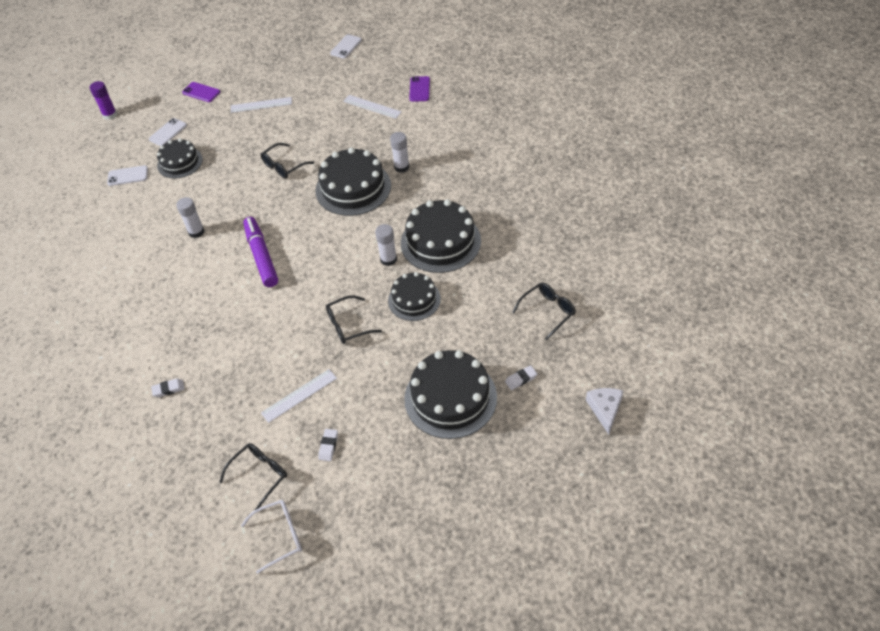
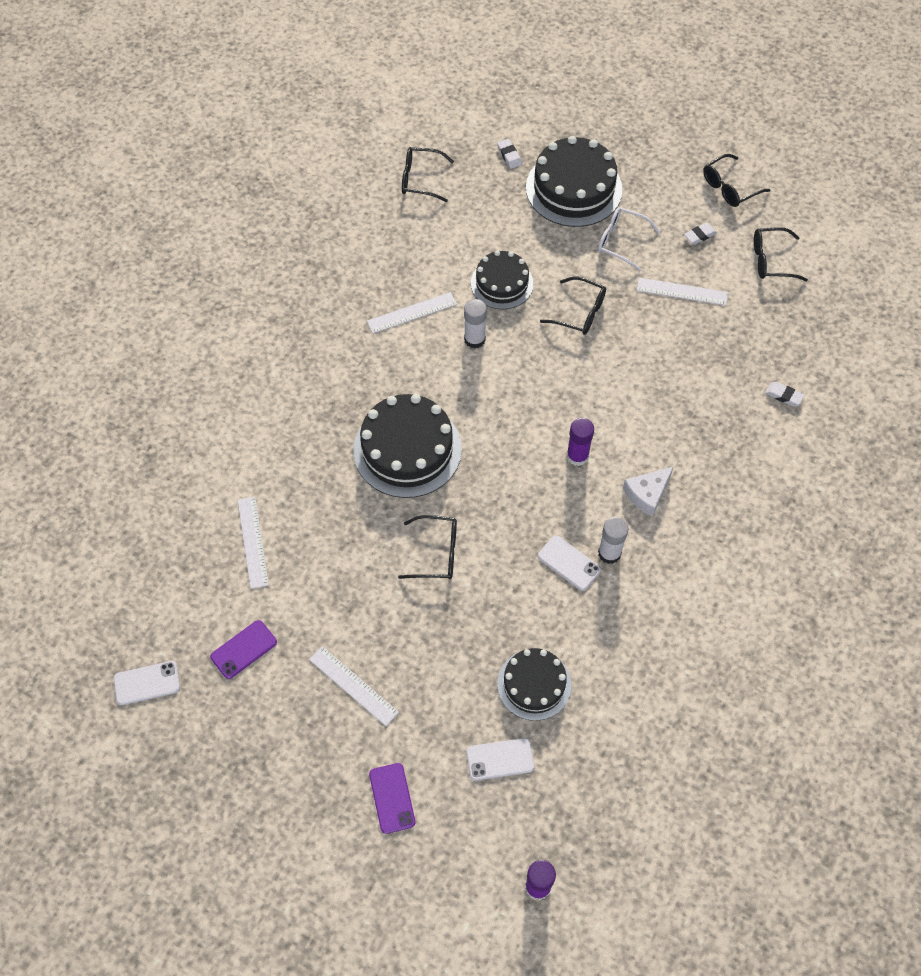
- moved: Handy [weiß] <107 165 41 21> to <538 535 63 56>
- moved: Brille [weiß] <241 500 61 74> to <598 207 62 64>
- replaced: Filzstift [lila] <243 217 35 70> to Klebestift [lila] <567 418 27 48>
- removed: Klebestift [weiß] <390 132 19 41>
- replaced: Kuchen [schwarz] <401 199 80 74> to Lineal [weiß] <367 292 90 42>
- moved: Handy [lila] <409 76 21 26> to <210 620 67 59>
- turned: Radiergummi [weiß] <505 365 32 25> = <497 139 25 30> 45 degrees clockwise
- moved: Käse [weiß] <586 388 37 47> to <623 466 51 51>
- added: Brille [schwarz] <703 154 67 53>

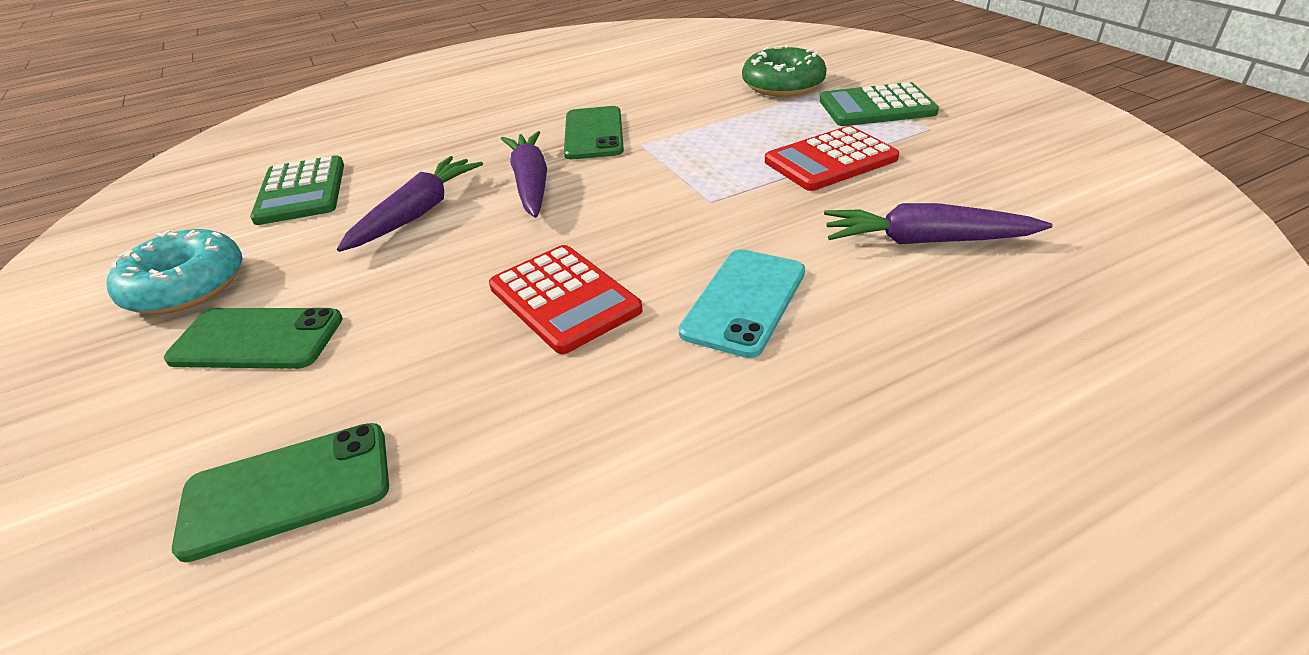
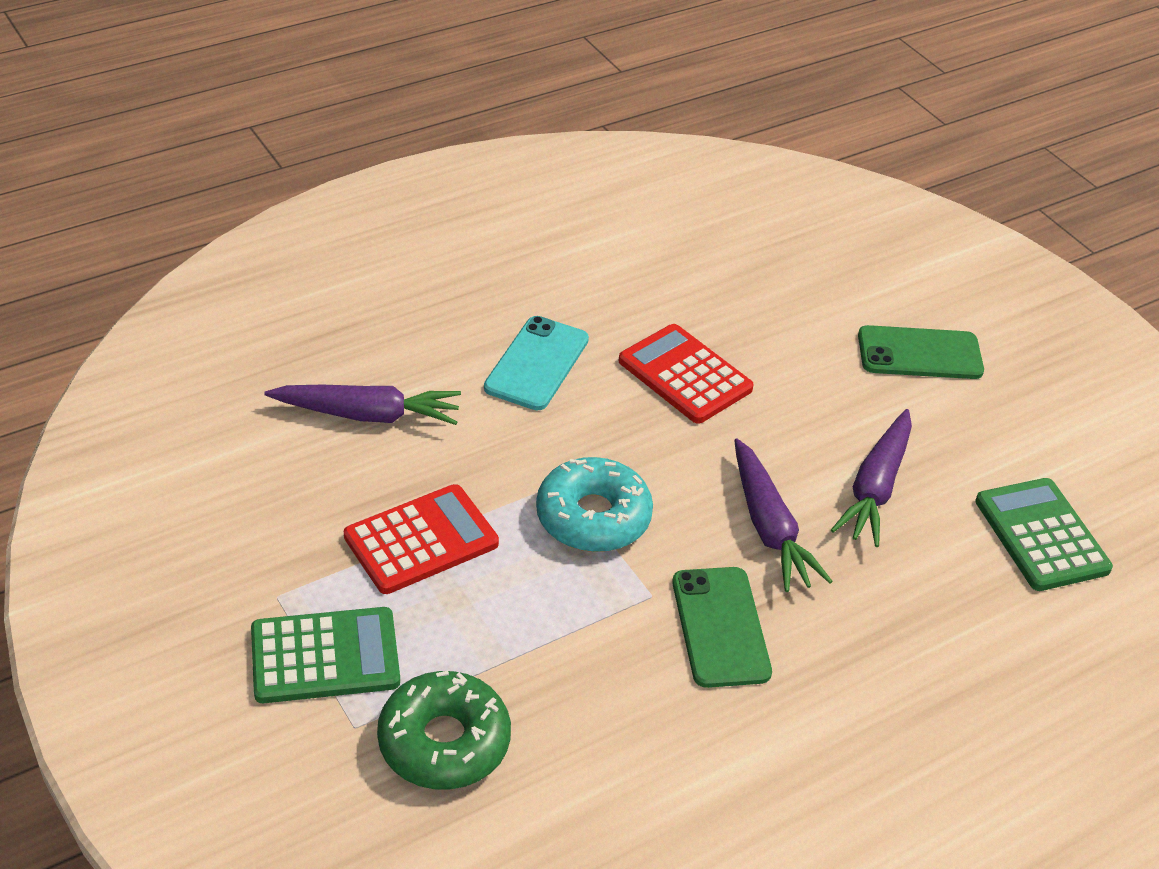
- moved: Donut [türkis] <106 229 136 85> to <536 457 117 95>
- removed: Handy [grün] <172 423 217 139>

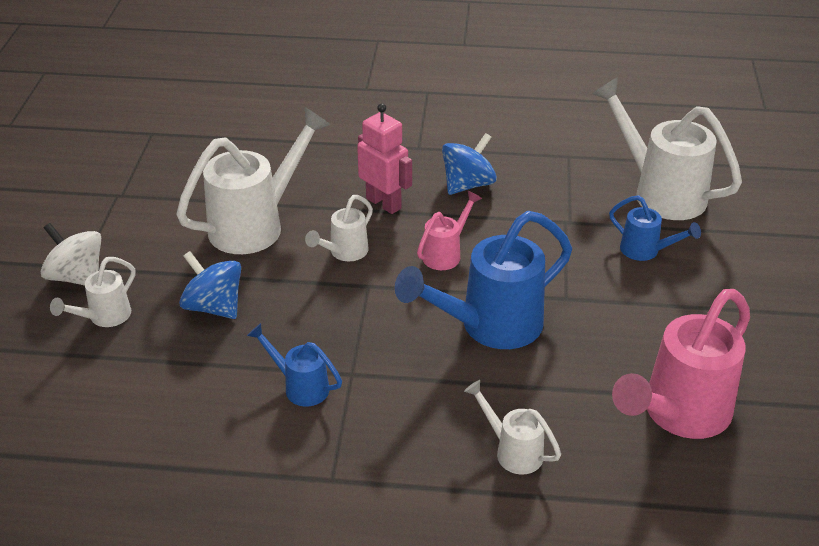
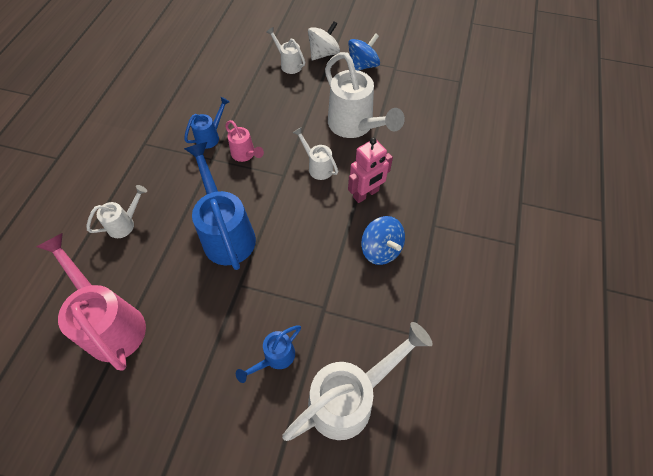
- moved: Kreisel [blau] <179 251 62 68> to <348 33 32 37>
- moved: Gießkanne [rosa] <417 191 65 79> to <225 120 39 42>

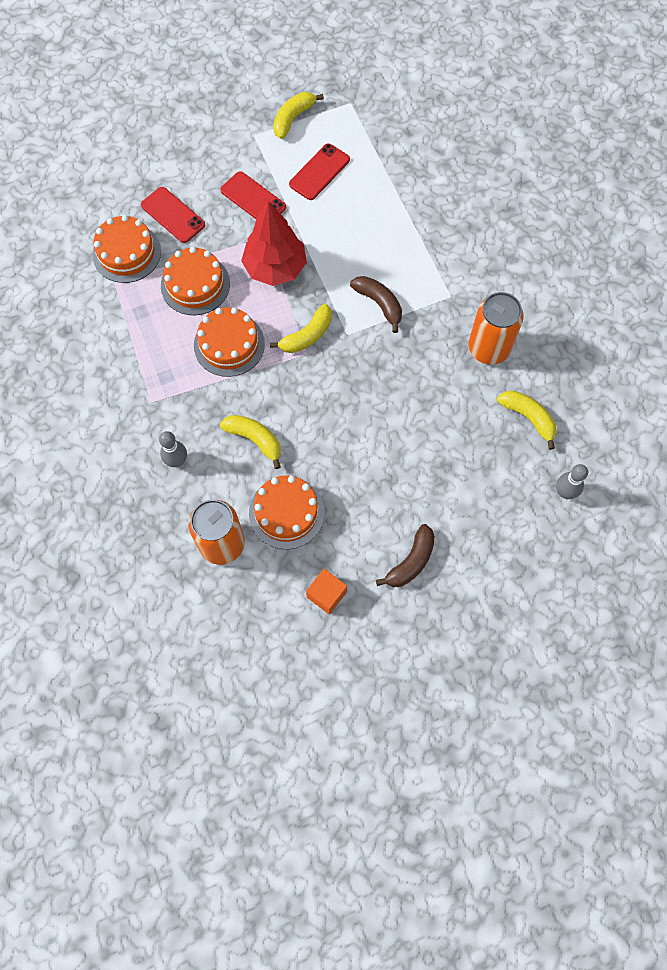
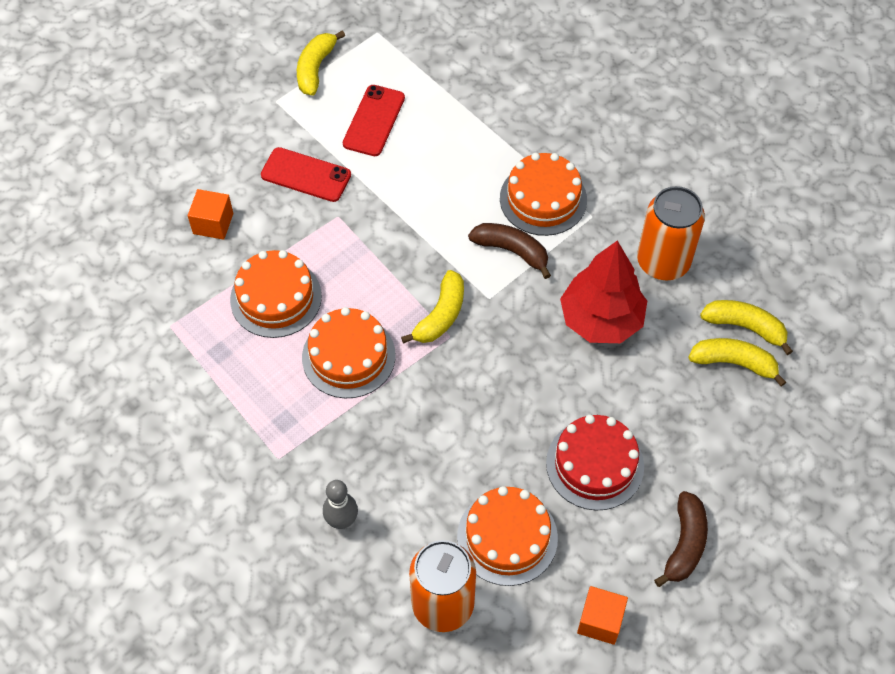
- moved: Kuchen [orange] <92 215 69 68> to <500 153 87 83>
- replaced: Handy [rot] <141 187 64 56> to Kubus [orange] <188 189 45 51>
- moved: Banane [gelb] <220 415 61 54> to <688 338 98 49>
- moved: Baum [rot] <241 201 66 85> to <560 240 87 103>
- removed: Bowlingkegel [grau] <556 464 32 35>
- added: Kuchen [rot] <546 415 98 95>

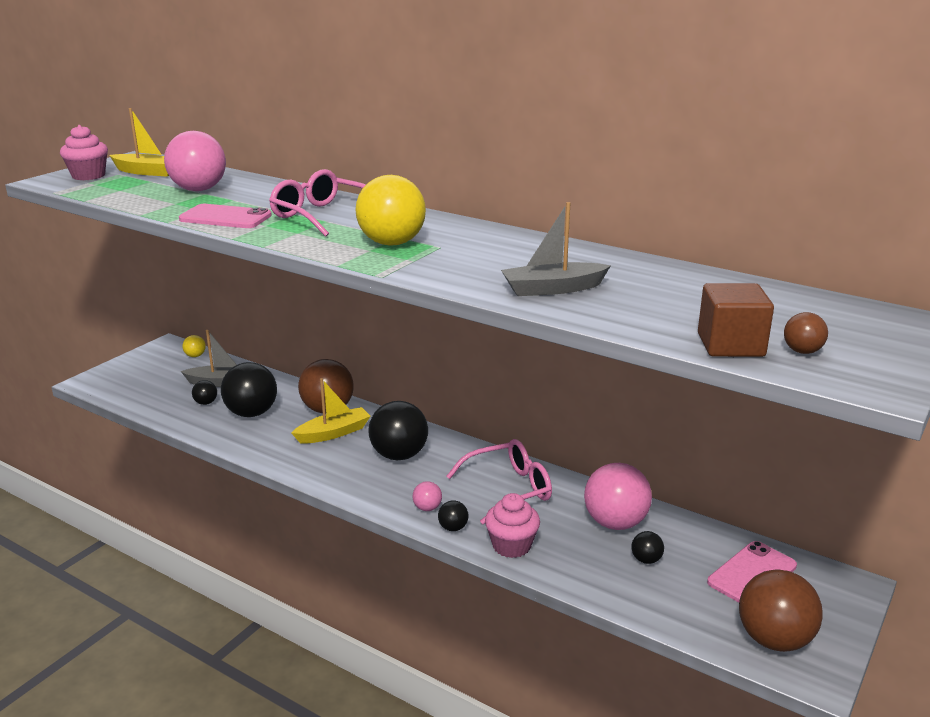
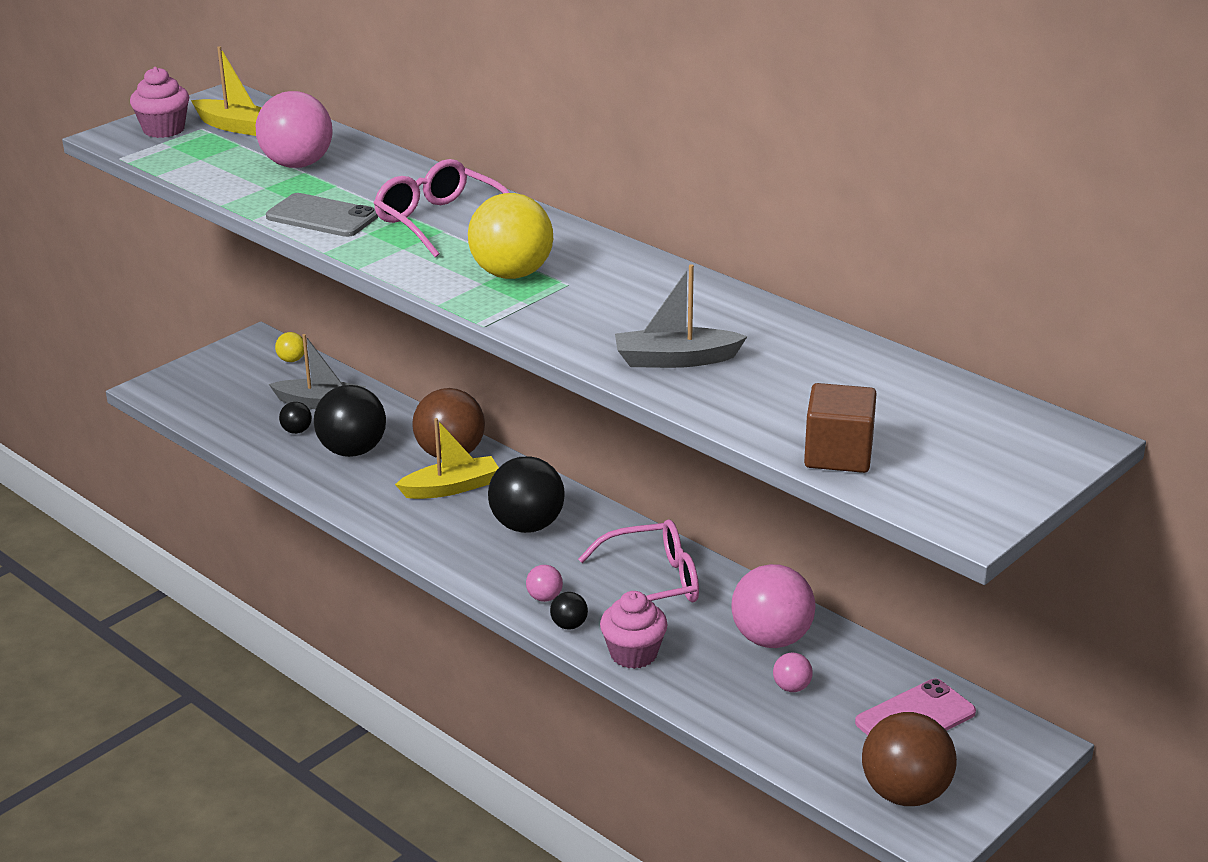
- recoloured: Handy [rosa] <179 204 93 24> to Handy [grau] <266 193 113 44>
- recoloured: Ball [schwarz] <632 531 32 33> to Ball [rosa] <773 653 40 39>
- removed: Ball [braun] <784 312 44 42>

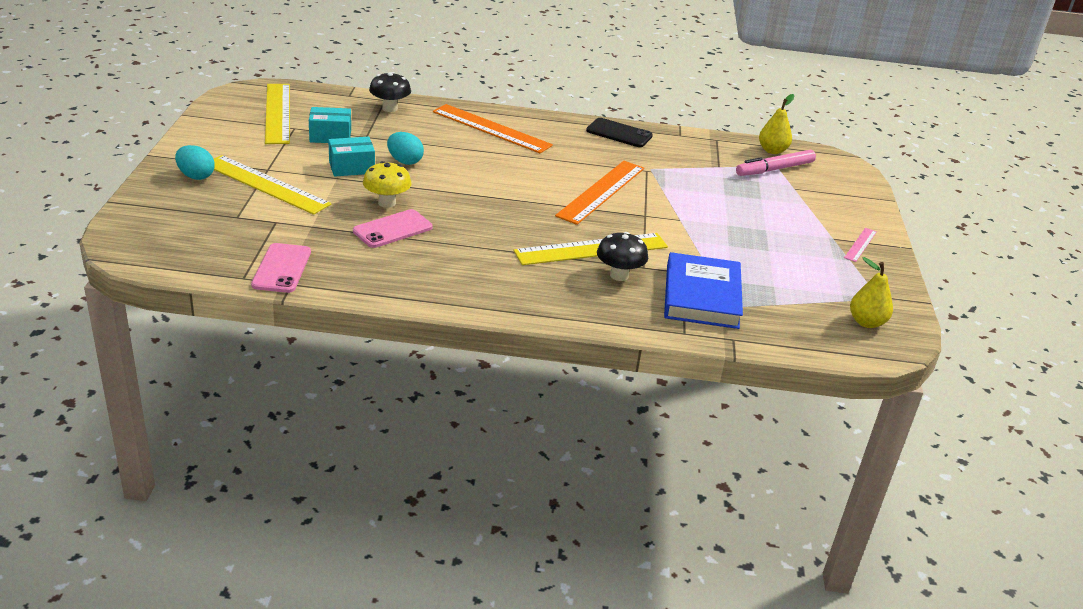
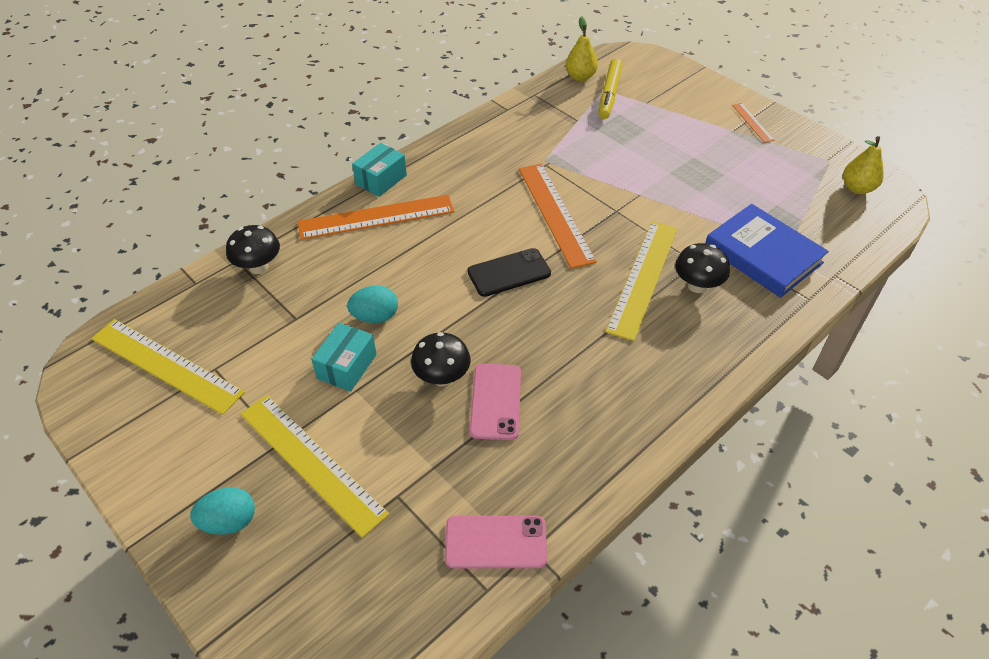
- turned: Lineal [gelb] <214 155 117 60> = <241 395 148 143> 60 degrees clockwise
- turned: Handy [rosa] <251 243 60 50> = <445 516 102 52> 45 degrees counterclockwise
- moved: Schachtel [türkis] <309 107 42 36> to <352 143 55 54>
- recoloured: Pilz [gelb] <363 161 49 47> to Pilz [schwarz] <411 332 60 54>
- moved: Handy [schwarz] <586 118 67 29> to <467 248 84 49>
- recoloured: Filzstift [rosa] <736 150 80 26> to Filzstift [gelb] <598 59 24 60>
- recoloured: Lineal [rosa] <844 228 33 34> to Lineal [orange] <732 103 42 40>

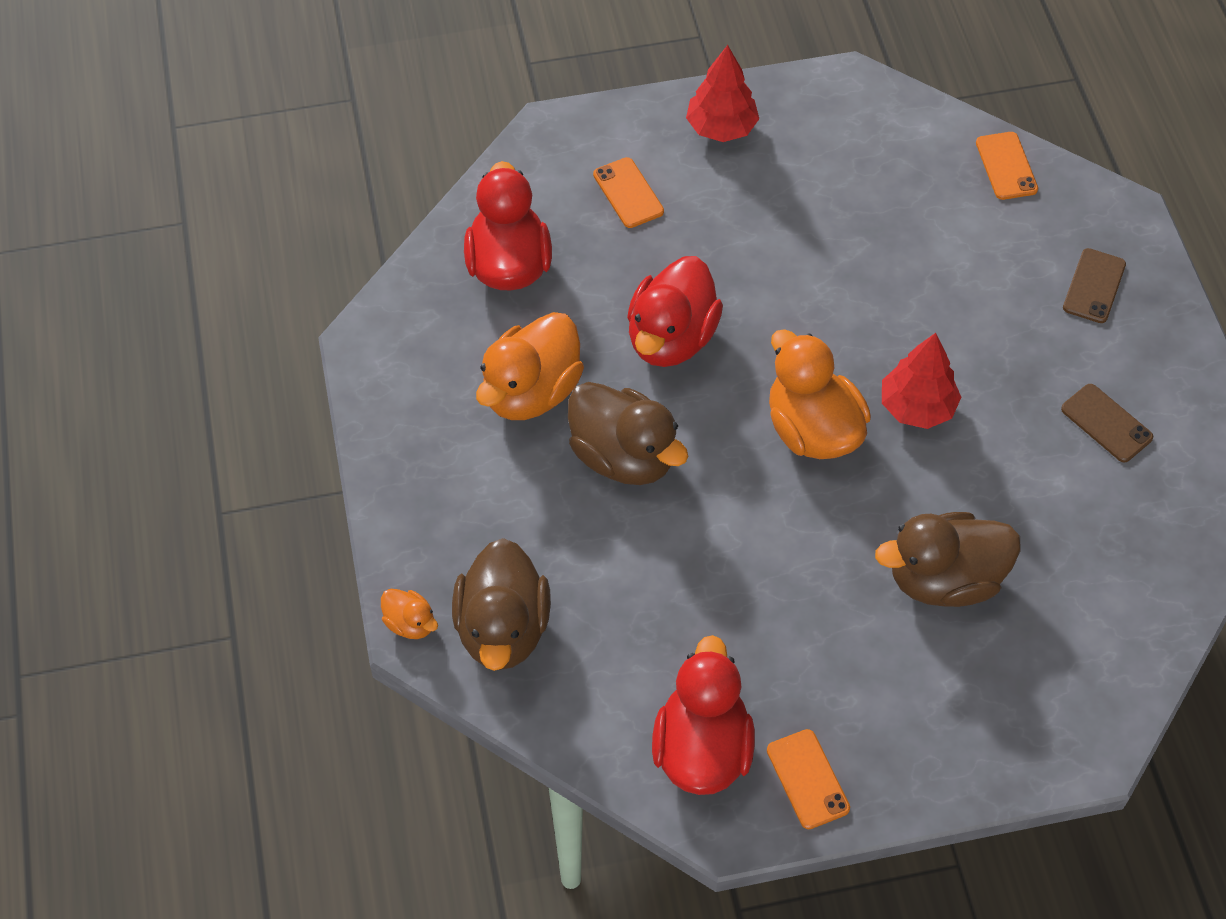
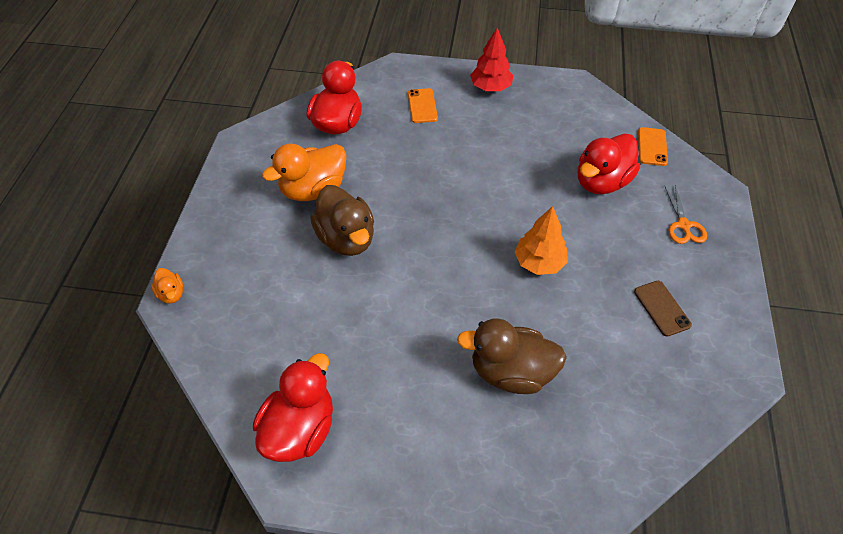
- removed: Ente [braun] <452 538 99 133>
- moved: Ente [rot] <627 256 96 111> to <578 134 62 60>
- removed: Handy [orange] <767 729 83 100>
- removed: Ente [orange] <769 329 102 130>
- recoloured: Baum [rot] <882 333 79 96> to Baum [orange] <514 206 54 69>
- replaced: Handy [braun] <1063 248 63 75> to Schere [orange] <665 185 42 59>

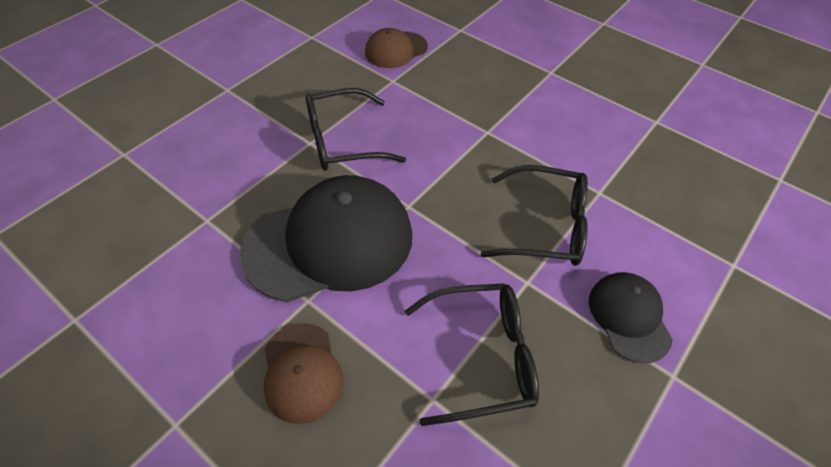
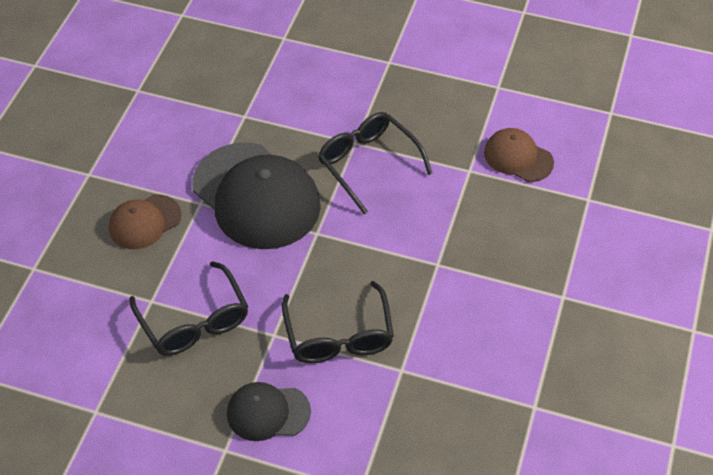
- turned: Kappe [schwarz] <589 272 84 91> = <227 382 84 59> 150 degrees counterclockwise

